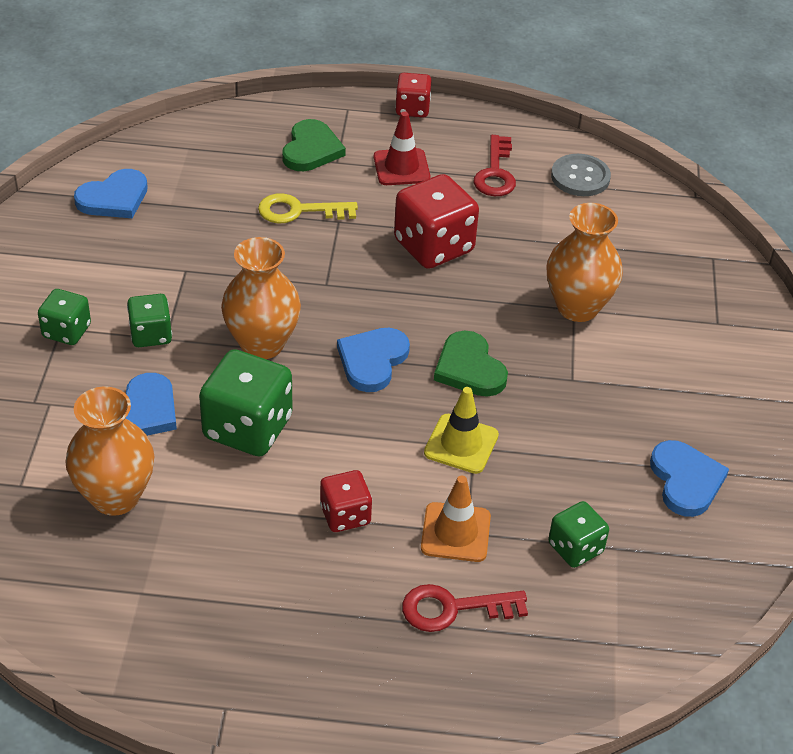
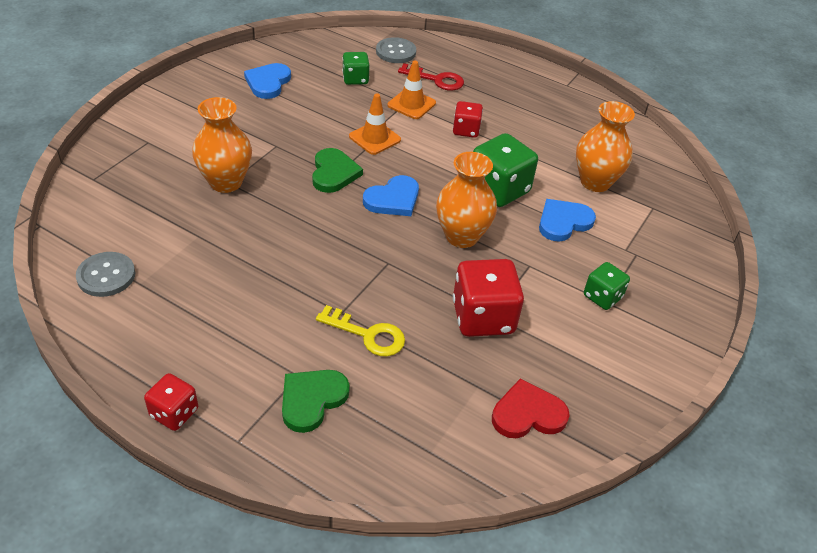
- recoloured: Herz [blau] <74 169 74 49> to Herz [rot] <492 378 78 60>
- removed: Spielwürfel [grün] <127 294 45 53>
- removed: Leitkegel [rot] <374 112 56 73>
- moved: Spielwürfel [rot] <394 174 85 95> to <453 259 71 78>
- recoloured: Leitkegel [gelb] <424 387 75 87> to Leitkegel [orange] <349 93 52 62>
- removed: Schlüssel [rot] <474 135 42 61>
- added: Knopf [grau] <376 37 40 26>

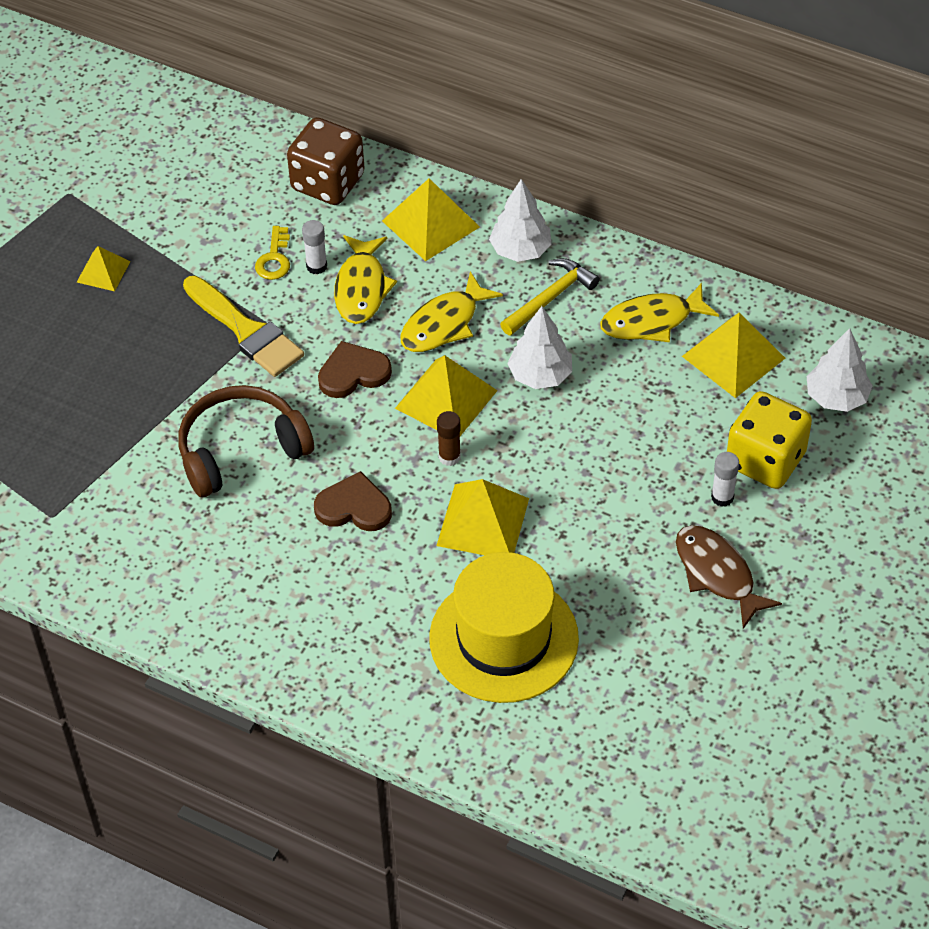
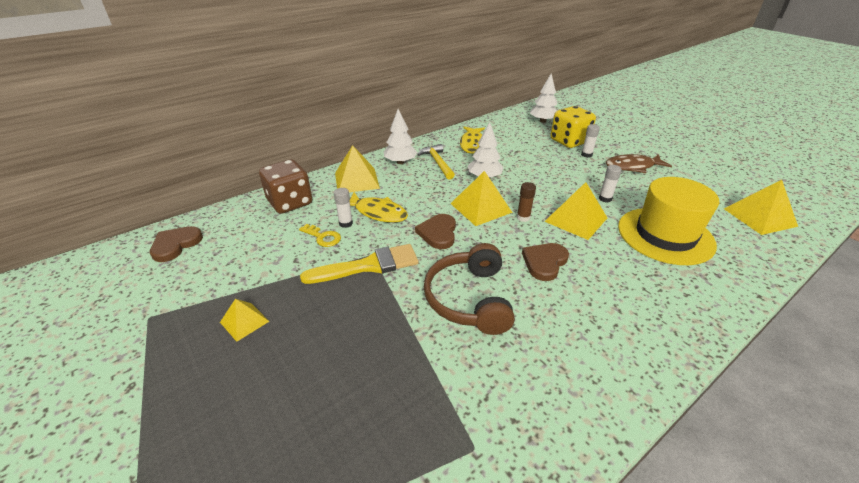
- removed: Fisch [gelb] <400 272 103 80>
- moved: Pyramide [gelb] <682 313 103 85> to <724 180 74 55>
- added: Herz [braun] <150 226 53 36>
- added: Klebestift [weiß] <599 165 23 38>

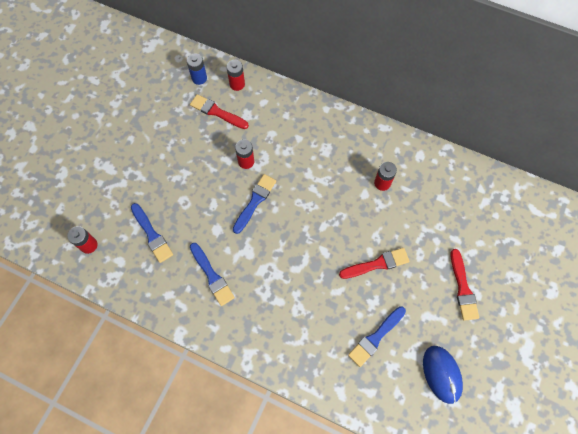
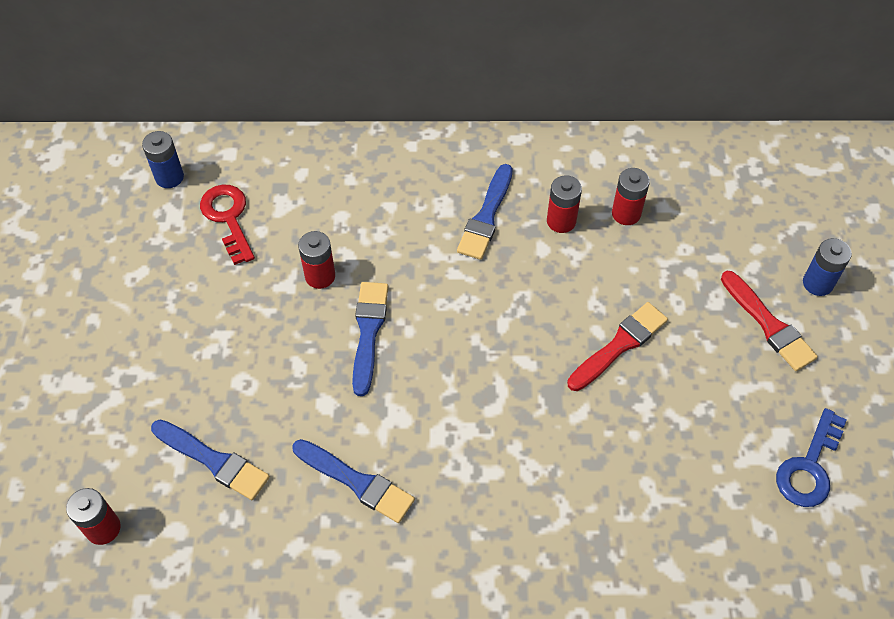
- replaced: Pinsel [rot] <190 94 59 35> to Schlüssel [rot] <200 184 55 81>
- moved: Batterie [rot] <226 60 19 31> to <612 168 38 57>
- moved: Pinsel [blau] <348 306 58 61> to <457 164 56 96>
- replaced: Computermaus [blau] <423 346 40 58> to Schlüssel [blau] <776 408 71 99>
- added: Batterie [blau] <803 238 49 58>

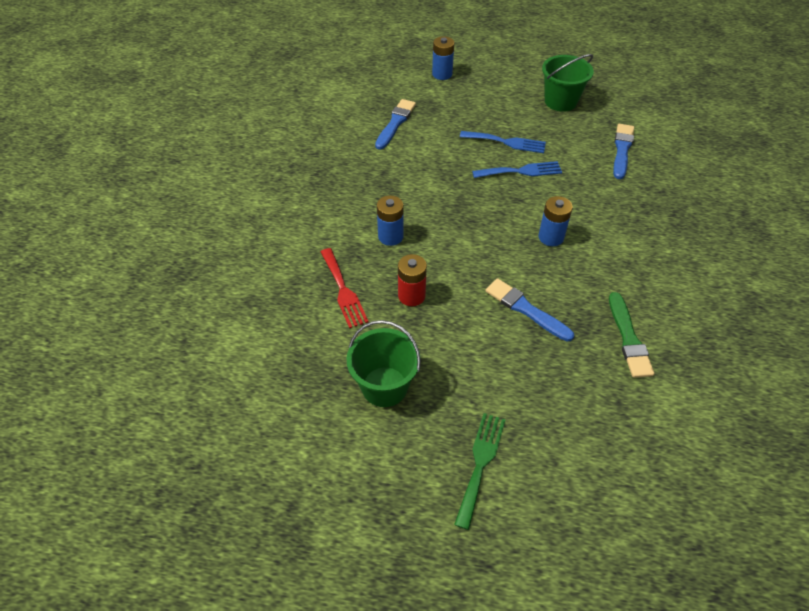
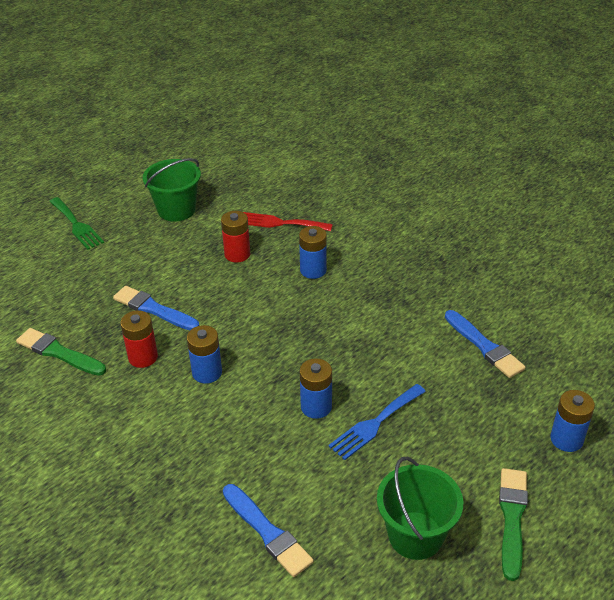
- replaced: Gabel [blau] <472 161 90 17> to Batterie [blau] <300 358 32 61>
- turned: Pinsel [blau] <486 278 88 64> = <113 286 86 44> 135 degrees counterclockwise
- added: Batterie [rot] <120 310 38 58>
- added: Pinsel [grün] <499 468 29 113>

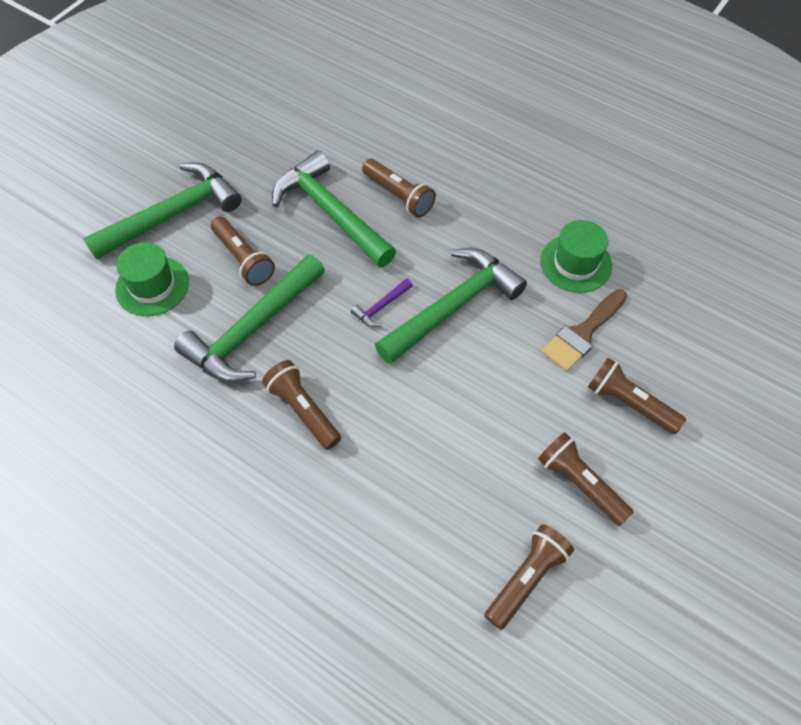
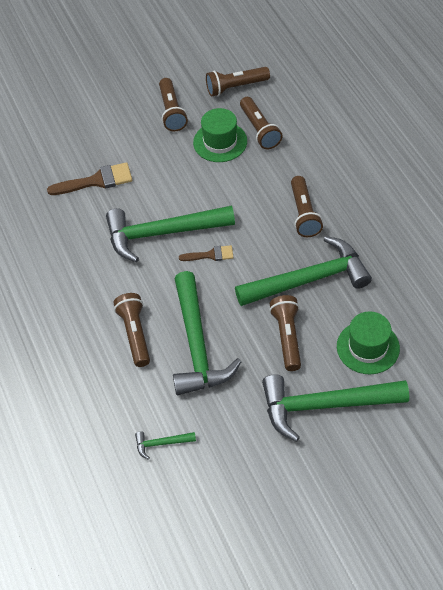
- replaced: Hammer [lila] <351 278 62 49> to Pinsel [braun] <179 245 54 16>
- moved: Hut [grün] <540 220 72 73> to <193 108 54 54>
- moved: Taschenlampe [braun] <588 358 98 76> to <240 97 43 52>
- added: Hammer [grün] <135 431 61 29>

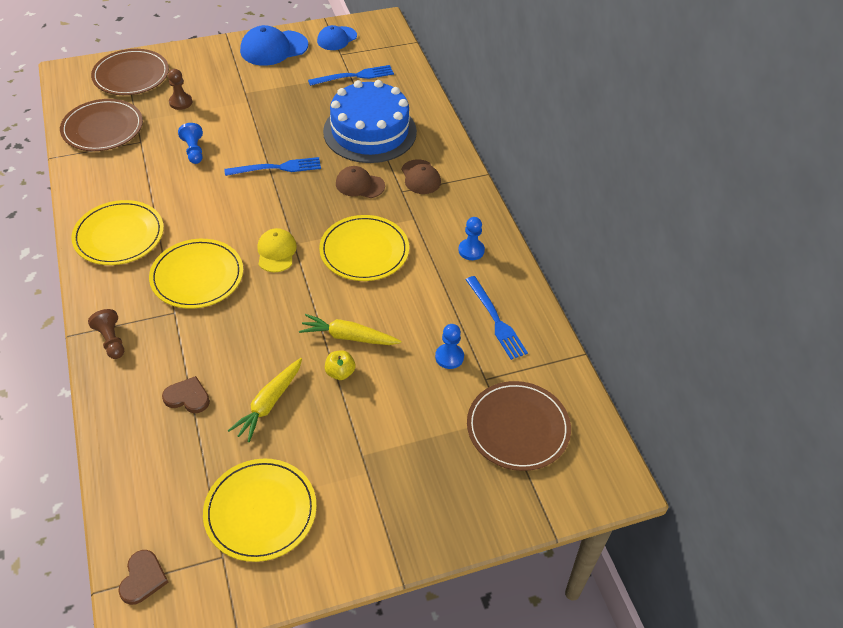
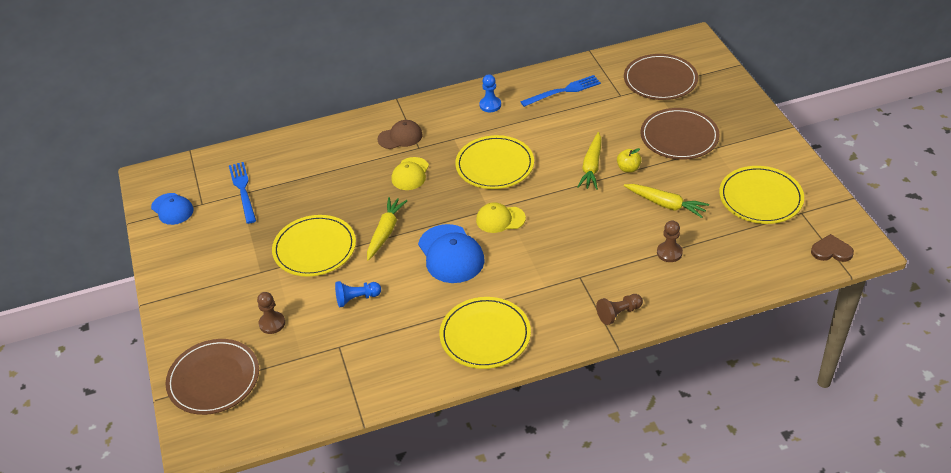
- moved: Teller [braun] <60 99 83 52> to <640 108 80 52>
- moved: Teller [gelb] <149 239 94 70> to <272 215 84 62>
- replaced: Herz [braun] <162 376 48 37> to Bauer [braun] <657 220 26 42>
- replaced: Gabel [blau] <224 157 97 19> to Karotte [gelb] <367 197 41 64>
- moved: Kappe [blau] <240 25 68 41> to <418 224 67 59>
- removed: Kuchen [blau] <323 80 94 83>
- recoloured: Kappe [braun] <336 166 49 32> to Kappe [gelb] <392 157 37 33>
- removed: Bauer [blau] <435 324 29 45>

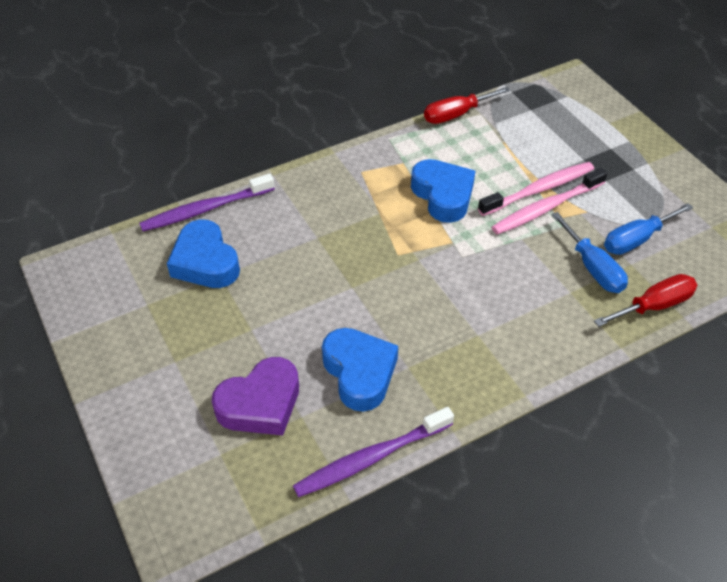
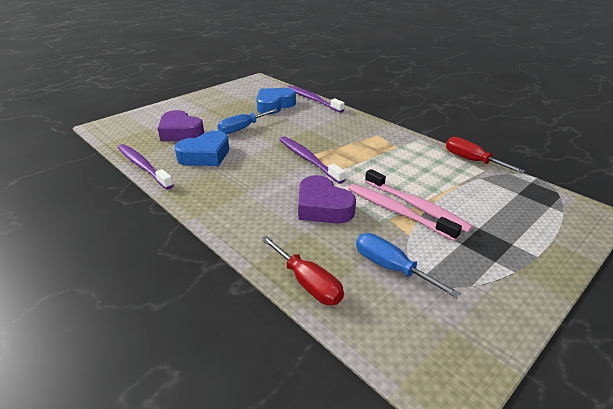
- removed: Herz [blau] <411 159 64 64>
- moved: Schraubenzieher [blau] <551 212 77 81> to <217 109 61 25>
- added: Zahnbürste [lila] <279 136 67 48>
- added: Herz [lila] <298 175 58 49>

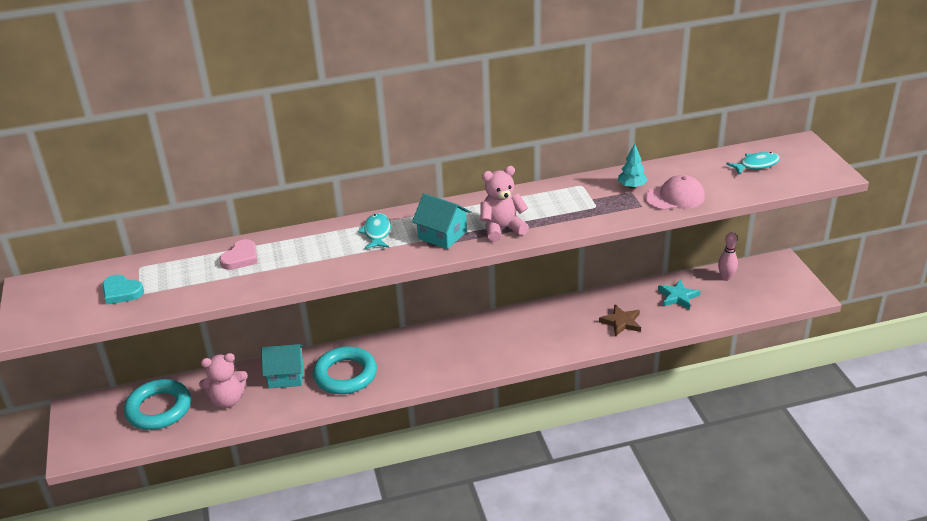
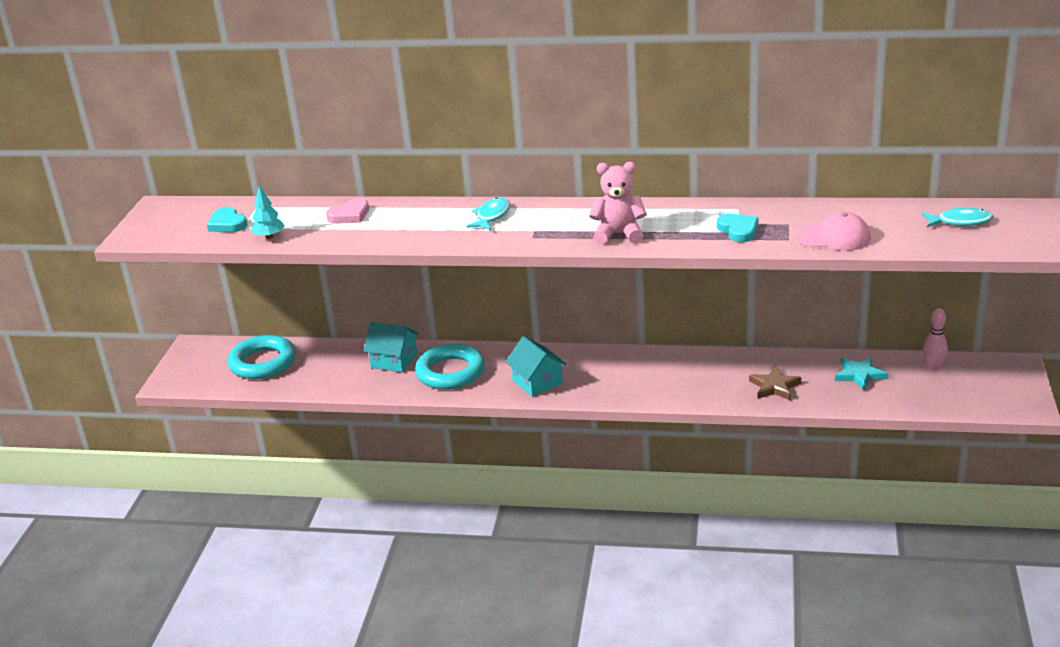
- removed: Teddybär [rosa] <199 353 49 55>
- moved: Haus [türkis] <412 193 59 56> to <506 336 61 61>
- moved: Baum [türkis] <618 144 30 45> to <251 186 34 53>
- added: Herz [türkis] <717 214 41 28>

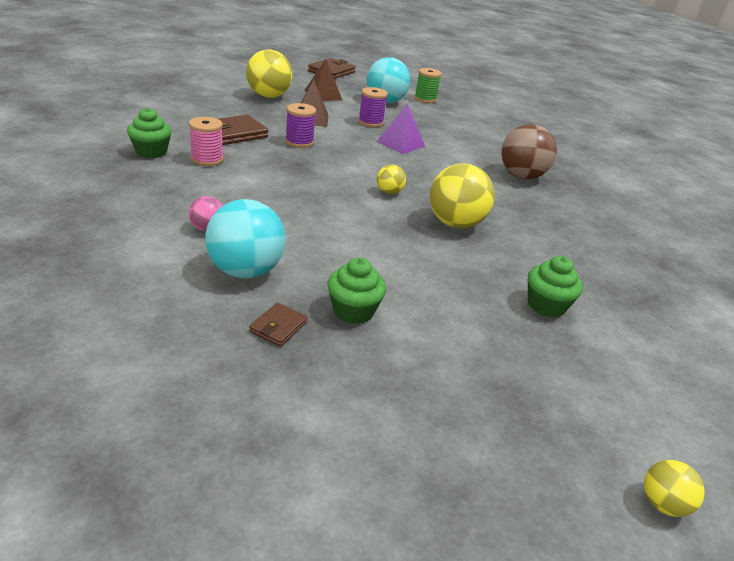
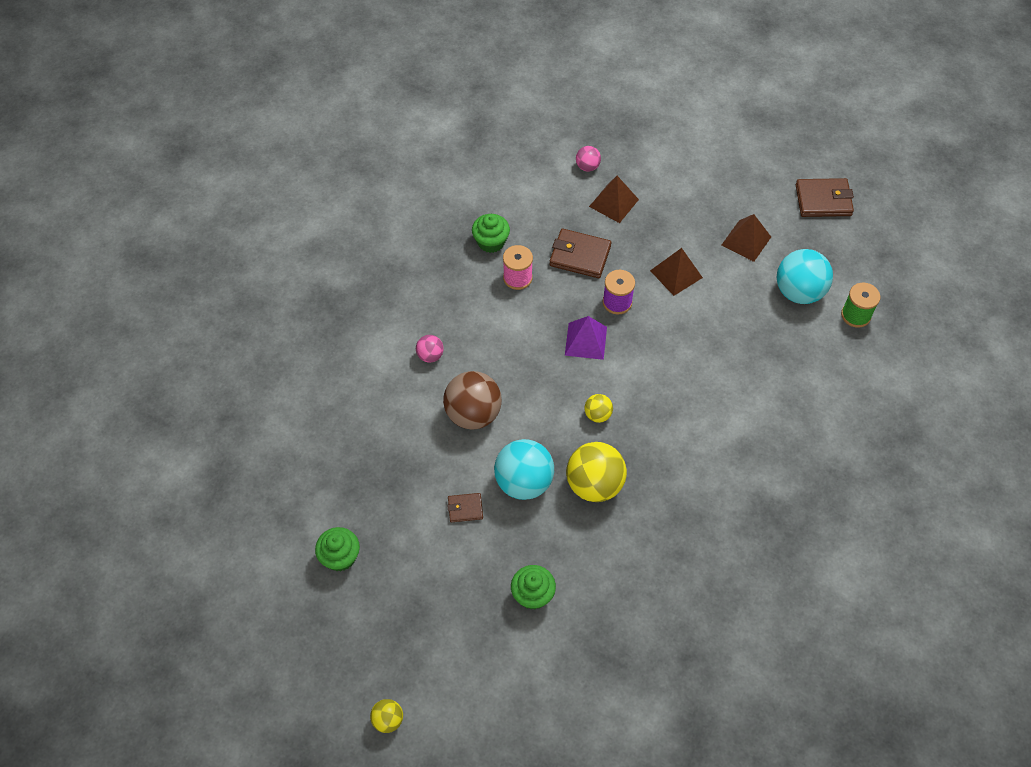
- moved: Ball [türkis] <205 199 81 80> to <494 439 60 61>
- removed: Ball [gelb] <246 49 46 49>
- moved: Geldbörse [braun] <249 303 59 44> to <447 493 36 29>
- moved: Muffin [grün] <327 257 59 67> to <315 527 45 44>
- removed: Garnrolle [lila] <358 87 30 40>
- moved: Pyramide [lila] <377 104 48 50> to <565 316 42 44>
- moved: Ball [braun] <501 124 56 55> to <443 371 59 59>
- added: Ball [rosa] <576 146 25 26>
- added: Pyramide [braun] <589 176 50 47>

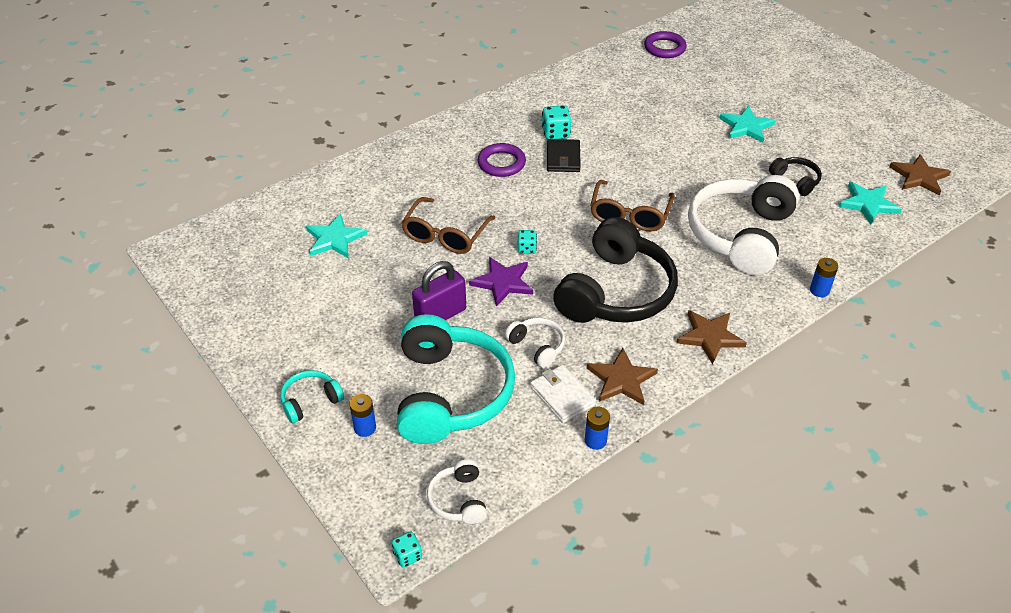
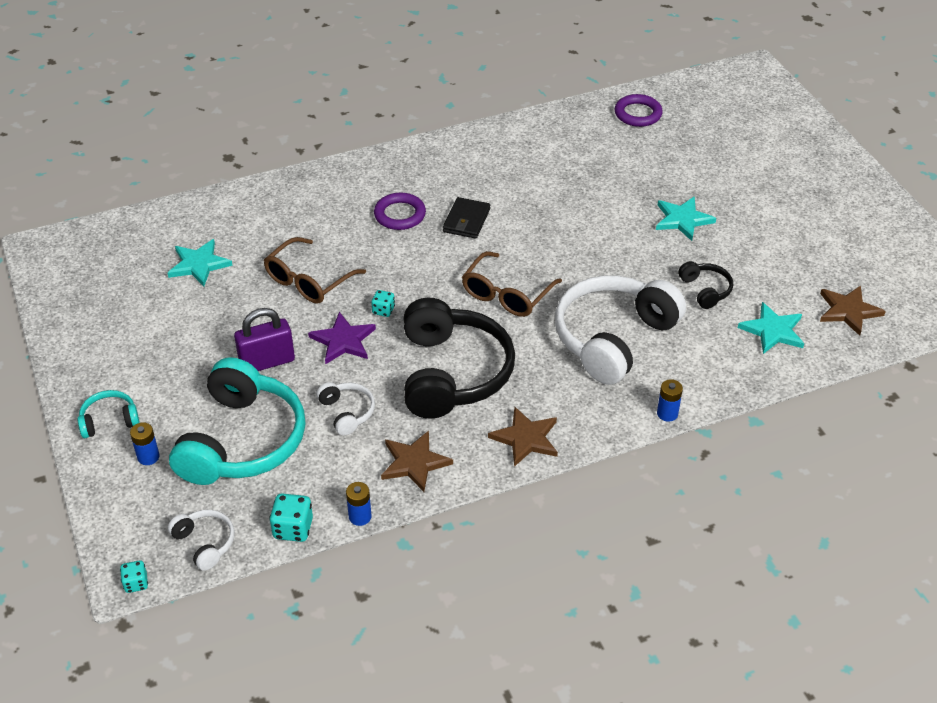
- turned: Kopfhörer [weiß] <427 459 60 65> = <168 510 67 61> 135 degrees clockwise
- removed: Geldbörse [weiß] <530 365 66 58>
- moved: Spielwürfel [türkis] <542 105 29 35> to <269 493 44 49>
- turned: Kopfhörer [schwarz] <553 217 125 106> = <404 298 111 121> 45 degrees counterclockwise

